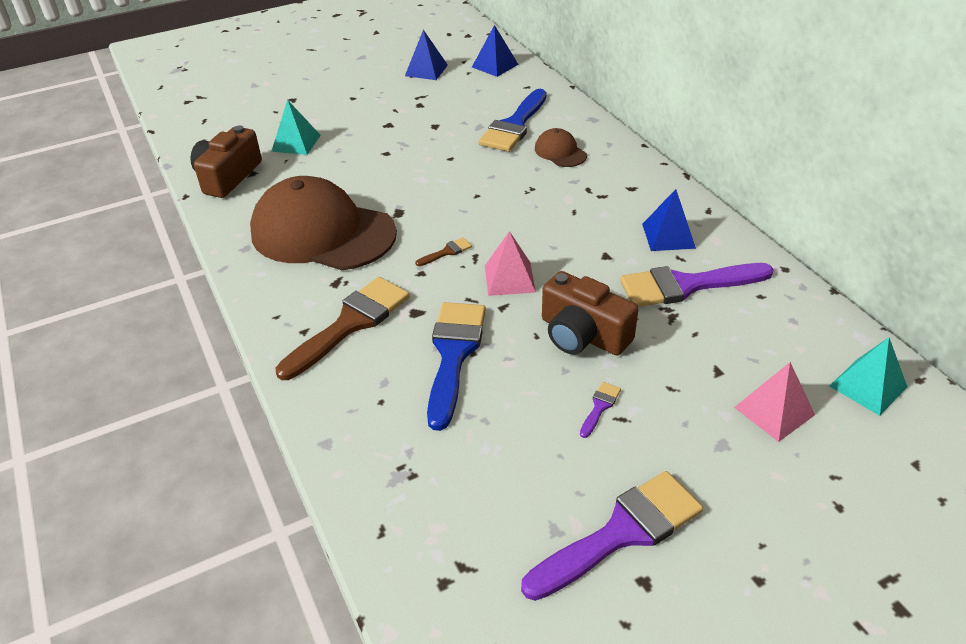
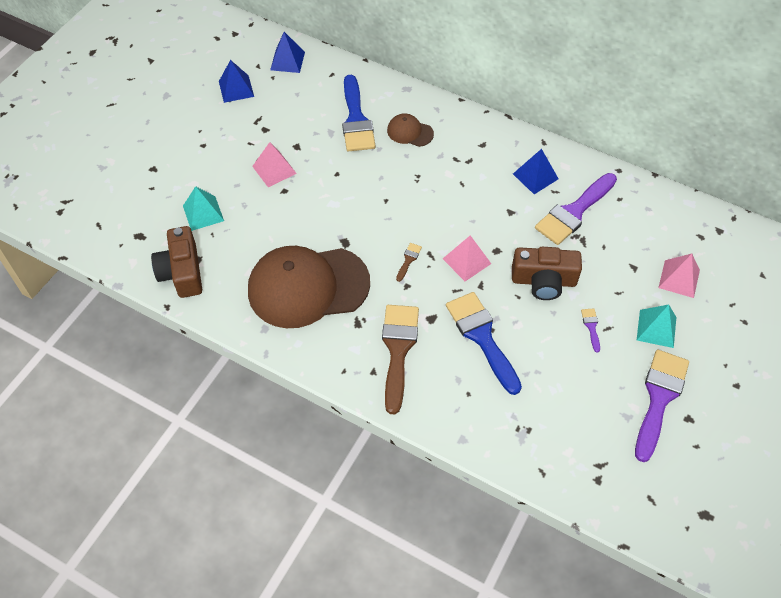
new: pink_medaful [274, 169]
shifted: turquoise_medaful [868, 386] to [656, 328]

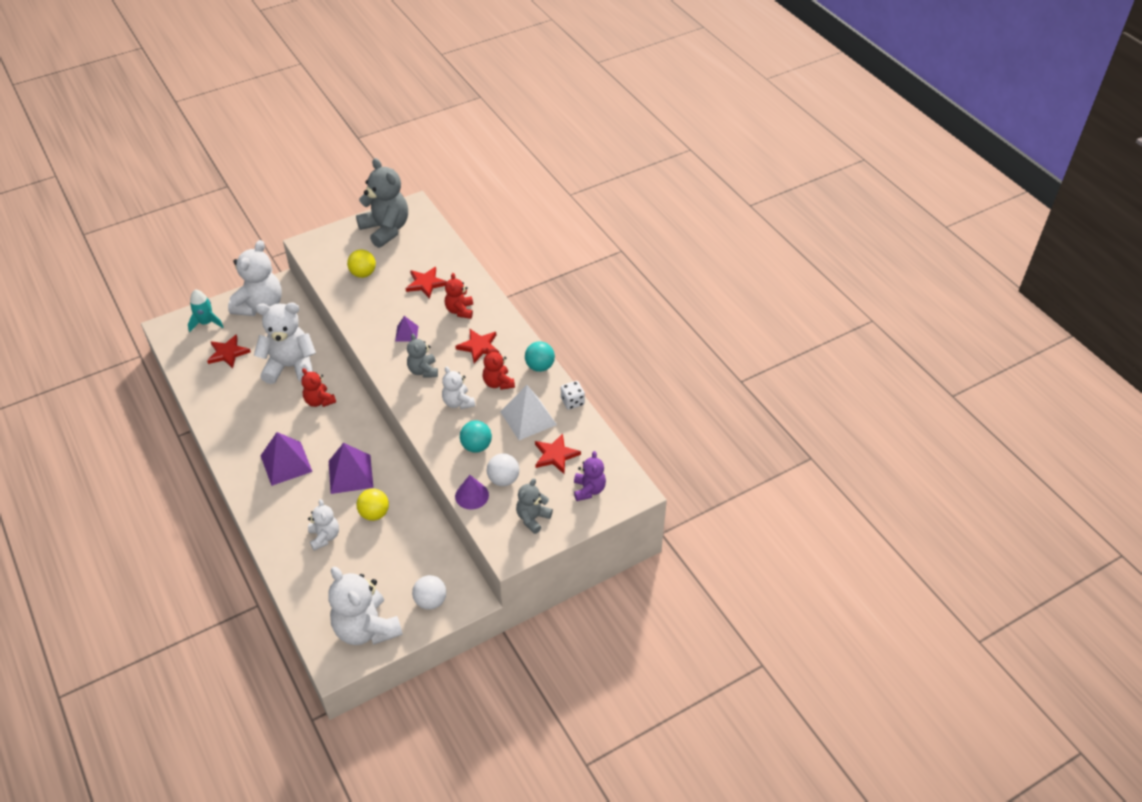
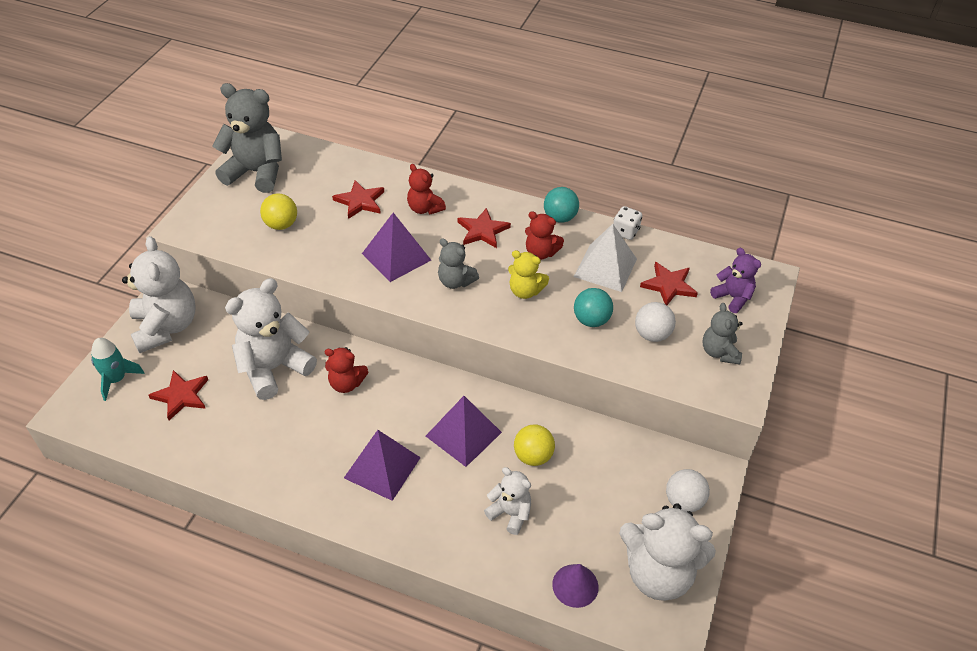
shifted: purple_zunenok [472, 495] to [575, 585]
repainted: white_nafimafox [458, 402] to yellow_nafimafox [525, 291]
scaled: purple_medaful [406, 333] = [396, 256] x1.86

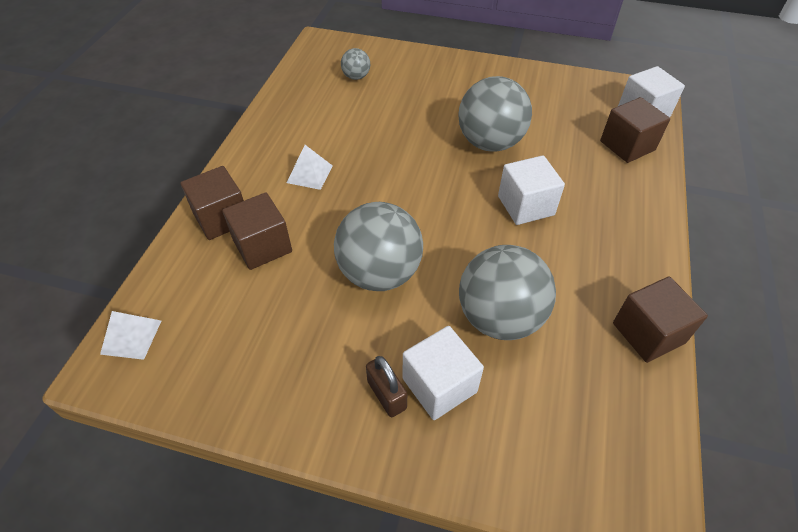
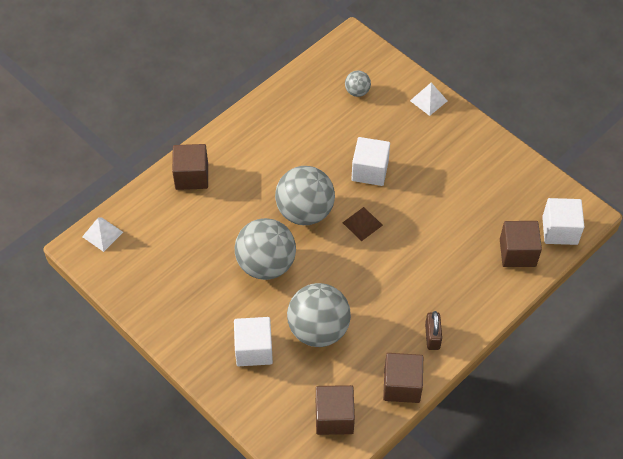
new: brown_medaful [362, 224]
shifted: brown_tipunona [262, 246] to [334, 417]; white_medaful [309, 174] to [428, 100]; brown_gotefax [386, 395] to [432, 336]; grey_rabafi [490, 143] to [305, 212]; white_tipunona [525, 205] to [370, 171]

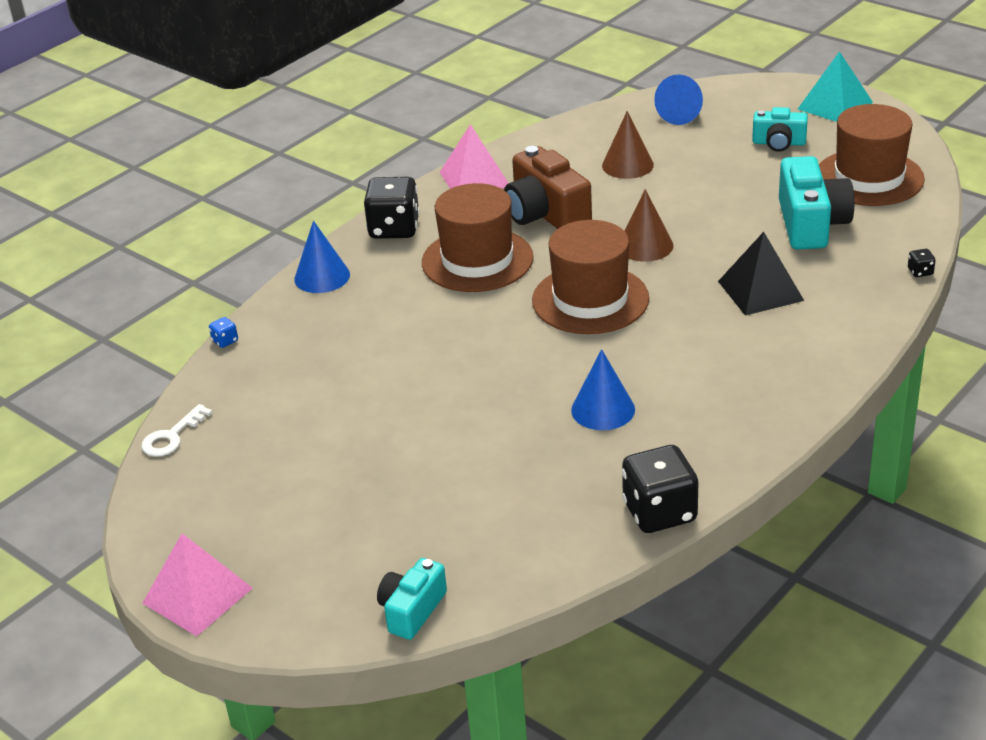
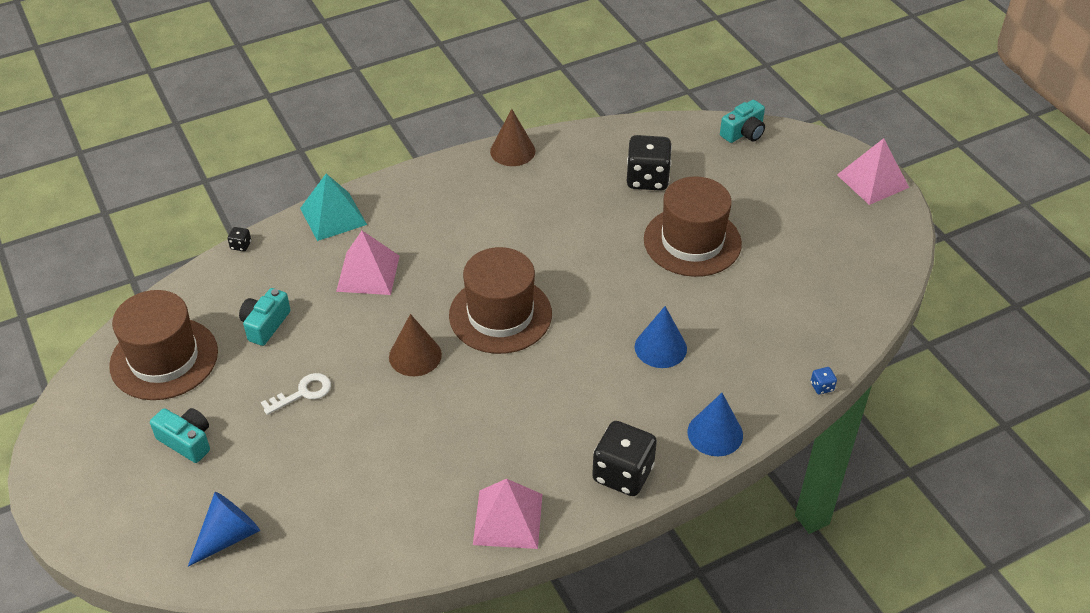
gone: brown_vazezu [545, 214]
shifted: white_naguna [172, 436] to [303, 393]; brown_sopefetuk [477, 260] to [692, 241]; blue_zunenok [603, 409] to [660, 347]; brown_zunenok [627, 165] to [512, 151]; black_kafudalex [659, 512] to [647, 179]; turquoise_medaful [835, 105] to [333, 216]
repainted: black_medaful [760, 290] to pink_medaful [368, 273]
scaled: turquoise_vazezu [811, 224] = [265, 324] x0.59

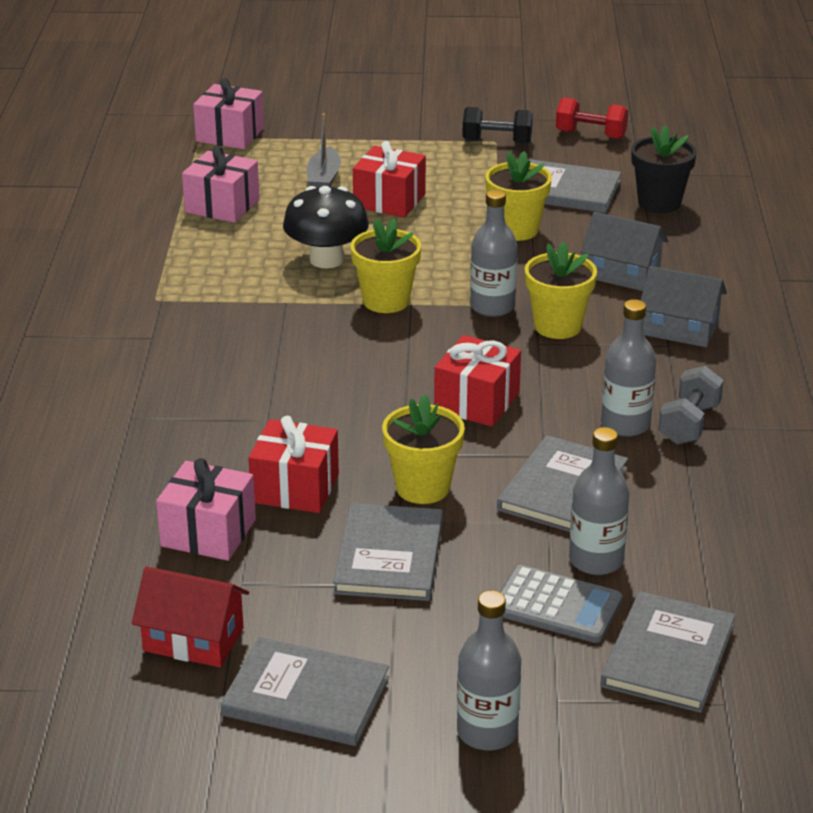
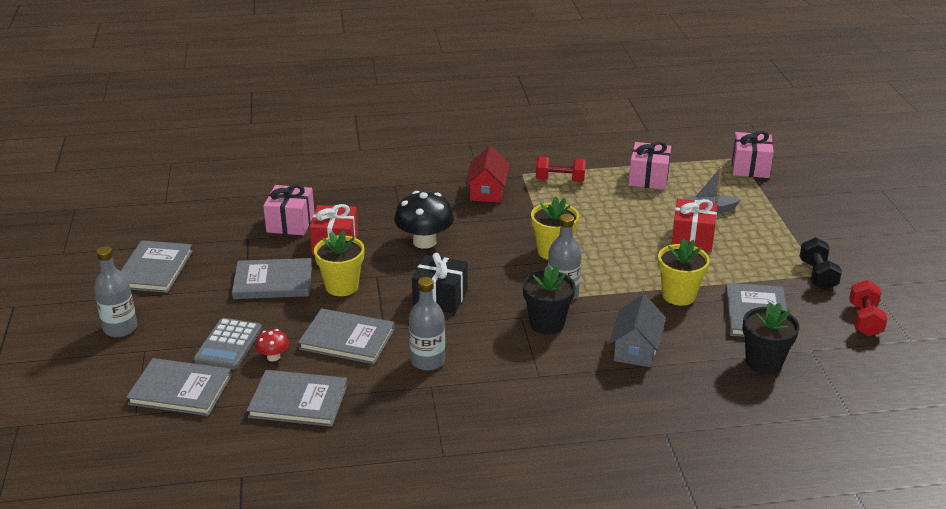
gone: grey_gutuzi [680, 329]; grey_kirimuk [689, 424]
new: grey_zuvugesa [298, 401]; red_kirimuk [560, 180]
shifted: red_gutuzi [193, 639] to [487, 191]; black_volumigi [326, 259] to [424, 242]
swapped: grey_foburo [596, 560] to red_volumigi [273, 357]
repainted: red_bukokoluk [477, 402] to black_bukokoluk [440, 298]; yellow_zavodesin [557, 326] to black_zavodesin [547, 324]

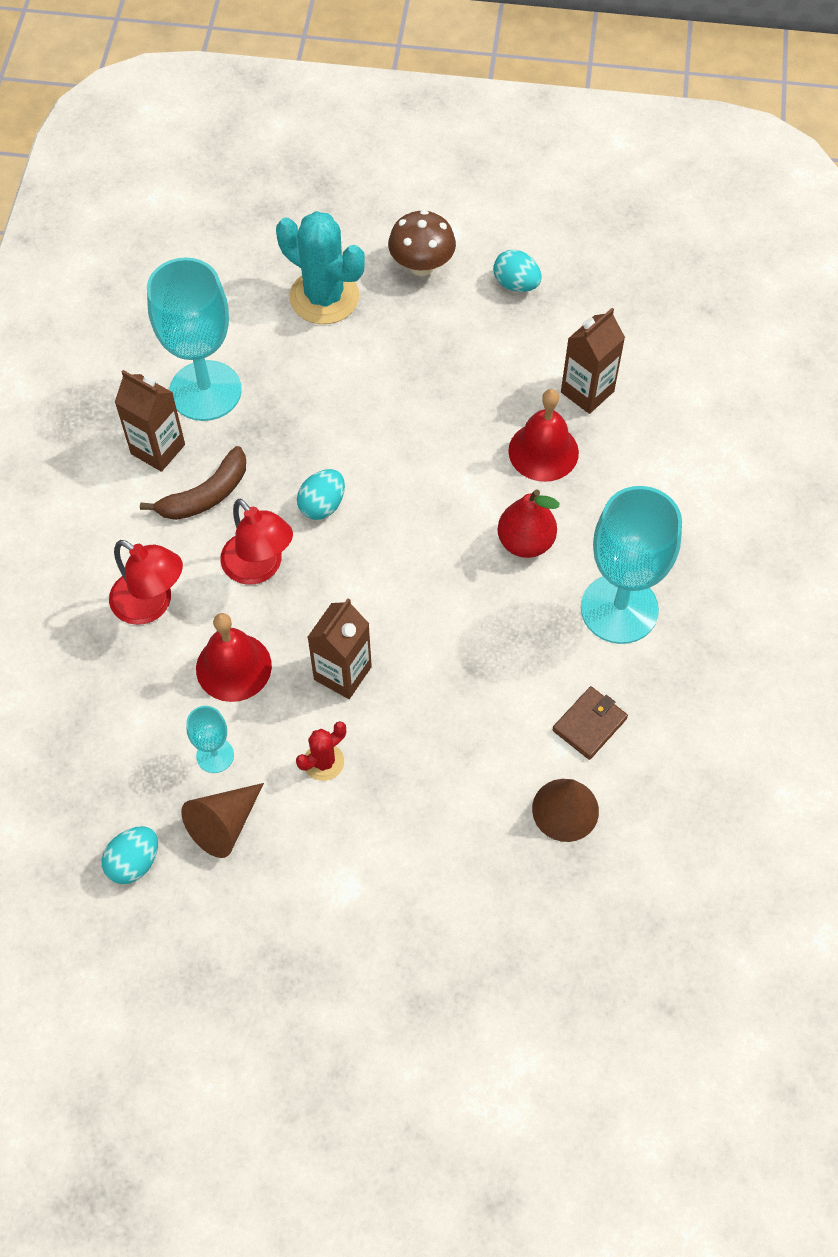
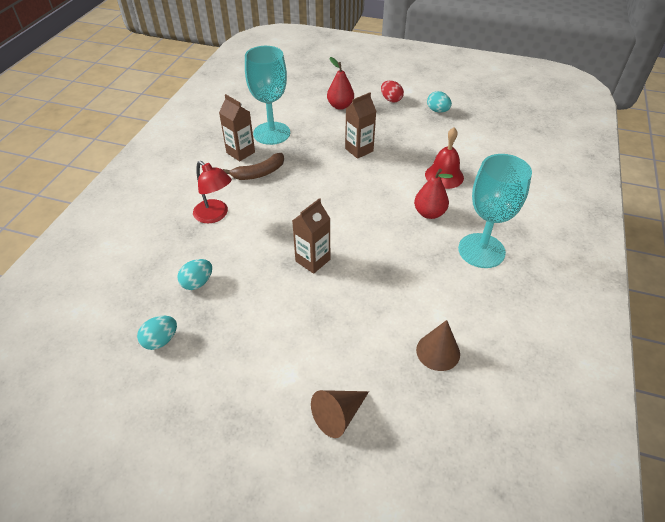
gone: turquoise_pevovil [215, 755]; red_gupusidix [233, 667]; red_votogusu [259, 568]; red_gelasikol [323, 762]; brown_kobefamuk [589, 724]
shifted: brown_zunenok [224, 824] to [338, 415]; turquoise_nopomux [322, 505] to [197, 283]; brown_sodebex [587, 392] to [359, 150]
swapped: turquoise_gelasikol [324, 297] to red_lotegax [340, 106]; brown_volumigi [421, 265] to red_nopomux [391, 100]

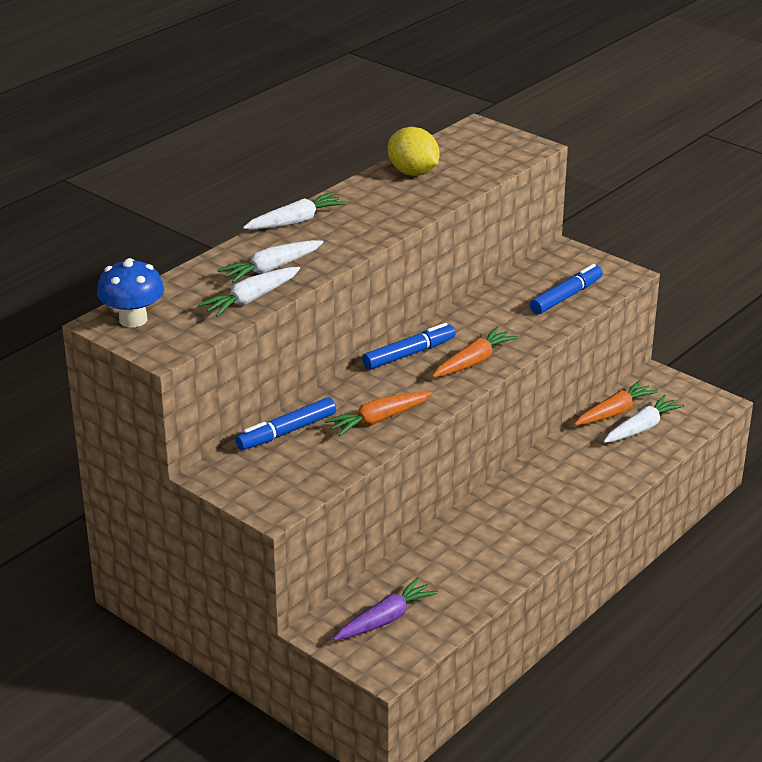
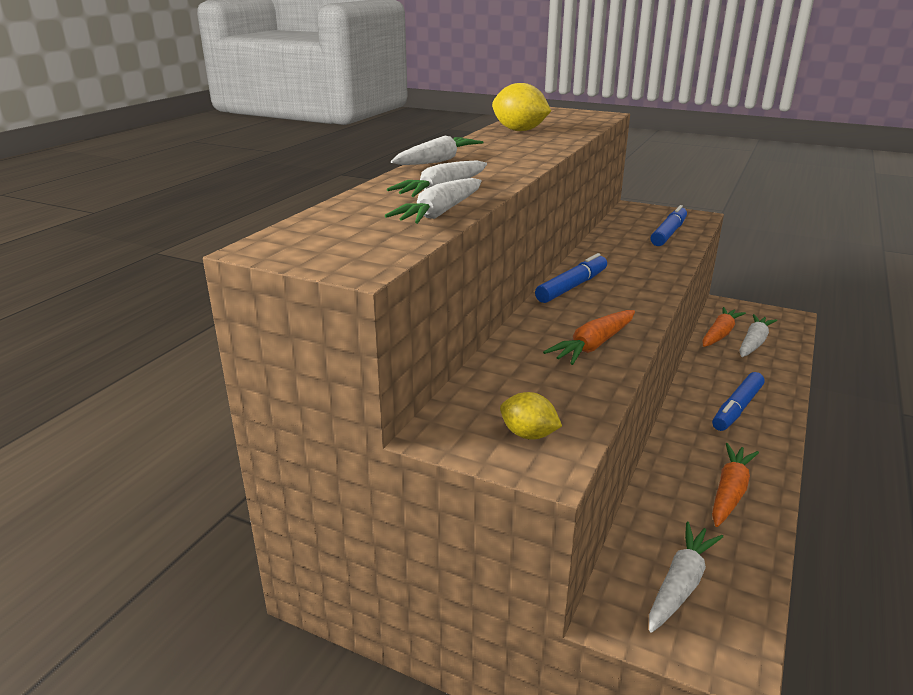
gone: blue_volumigi [133, 319]
new: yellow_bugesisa [528, 435]
shifted: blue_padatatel [287, 432] to [737, 408]; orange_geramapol [473, 362] to [730, 492]
repainted: purple_geramapol [385, 619] to white_geramapol [680, 584]

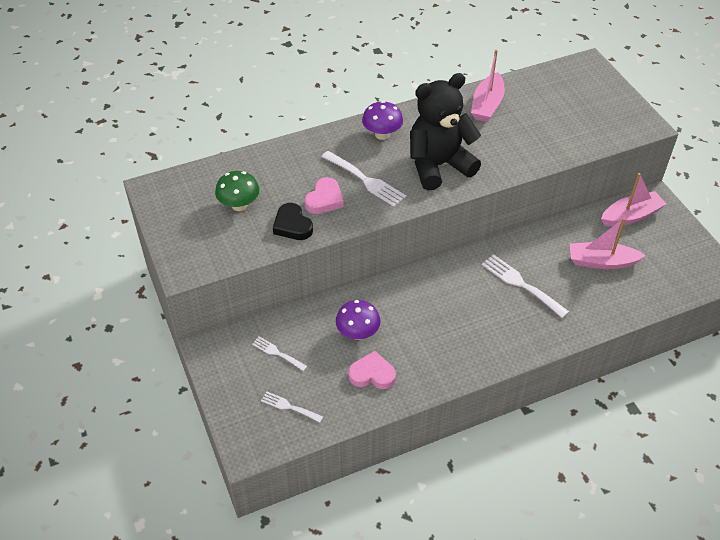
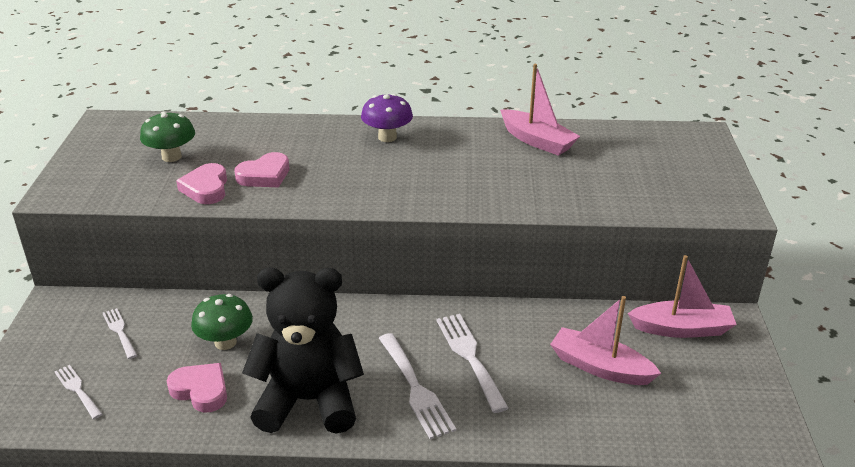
shifted: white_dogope [366, 180] to [416, 389]; black_nafimafox [438, 165] to [308, 401]
repainted: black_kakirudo [292, 225] to pink_kakirudo [206, 188]; purple_volumigi [358, 333] to green_volumigi [225, 342]
rotated: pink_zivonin [487, 105] = [537, 141] 90 degrees counterclockwise

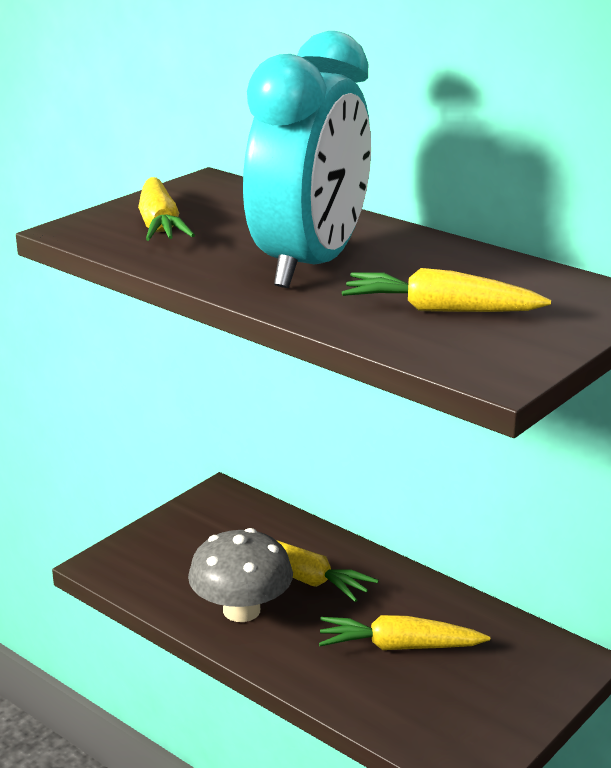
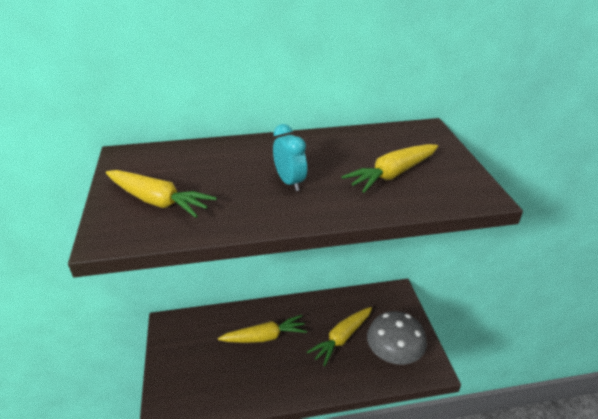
shifted: grey_volumigi [241, 610] to [393, 354]
scaled: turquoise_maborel [309, 265] = [290, 182] x0.40

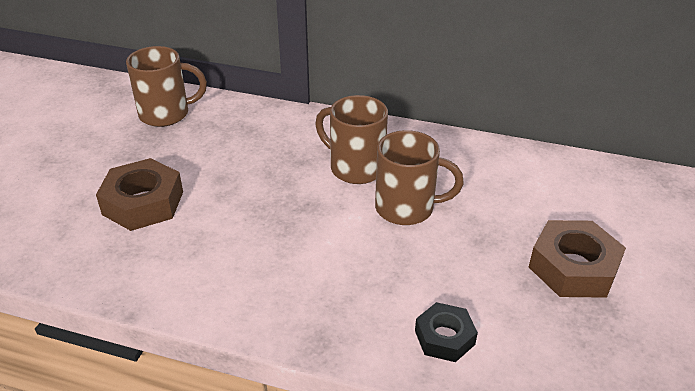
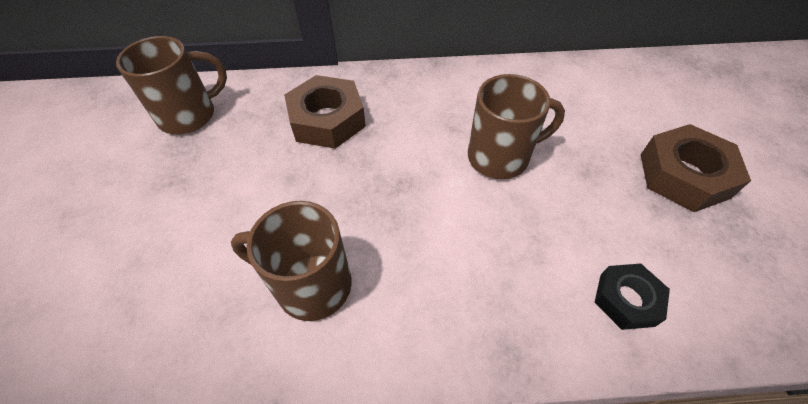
shifted: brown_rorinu [143, 203] to [327, 120]; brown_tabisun [355, 168] to [310, 285]

